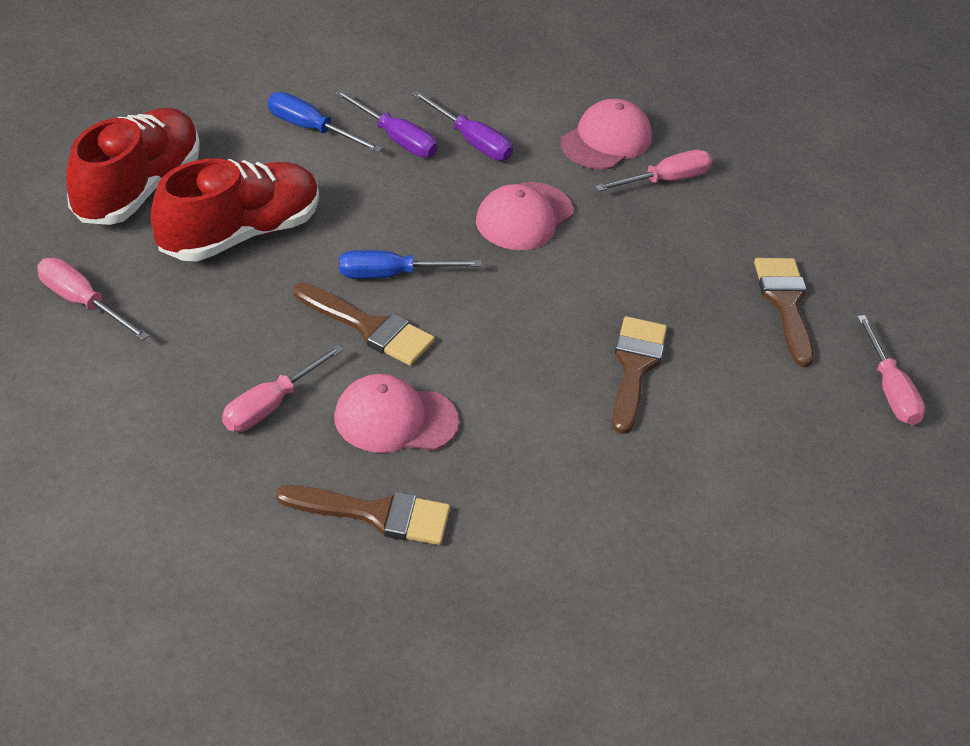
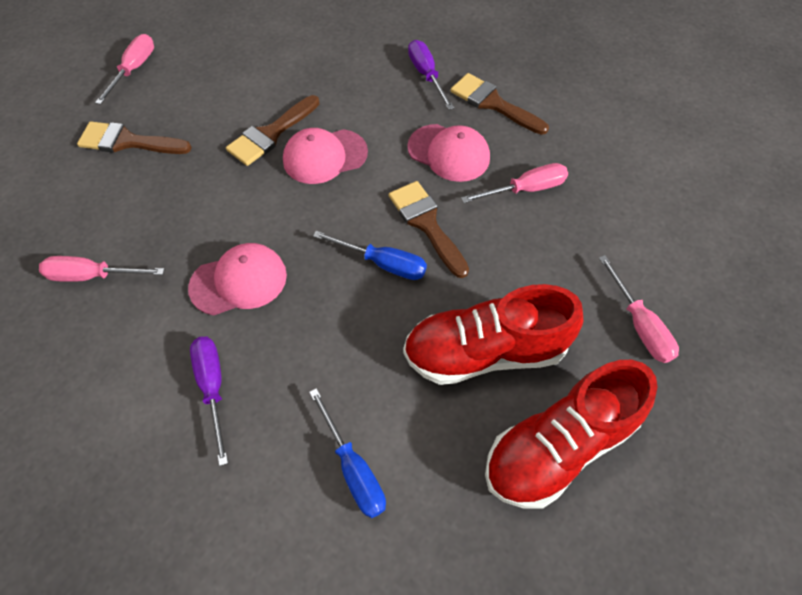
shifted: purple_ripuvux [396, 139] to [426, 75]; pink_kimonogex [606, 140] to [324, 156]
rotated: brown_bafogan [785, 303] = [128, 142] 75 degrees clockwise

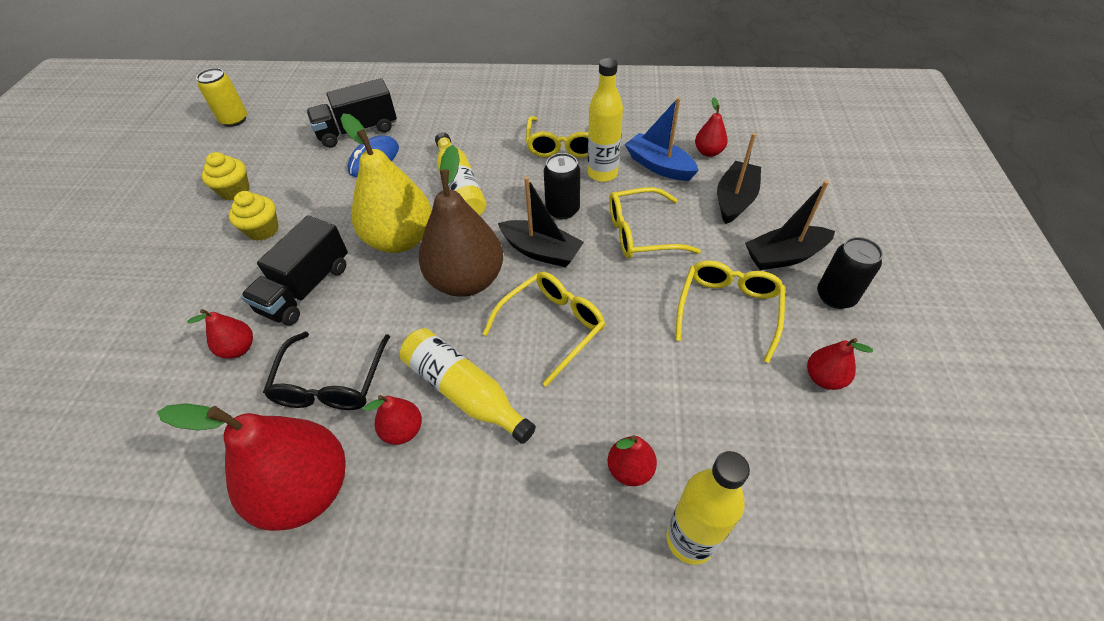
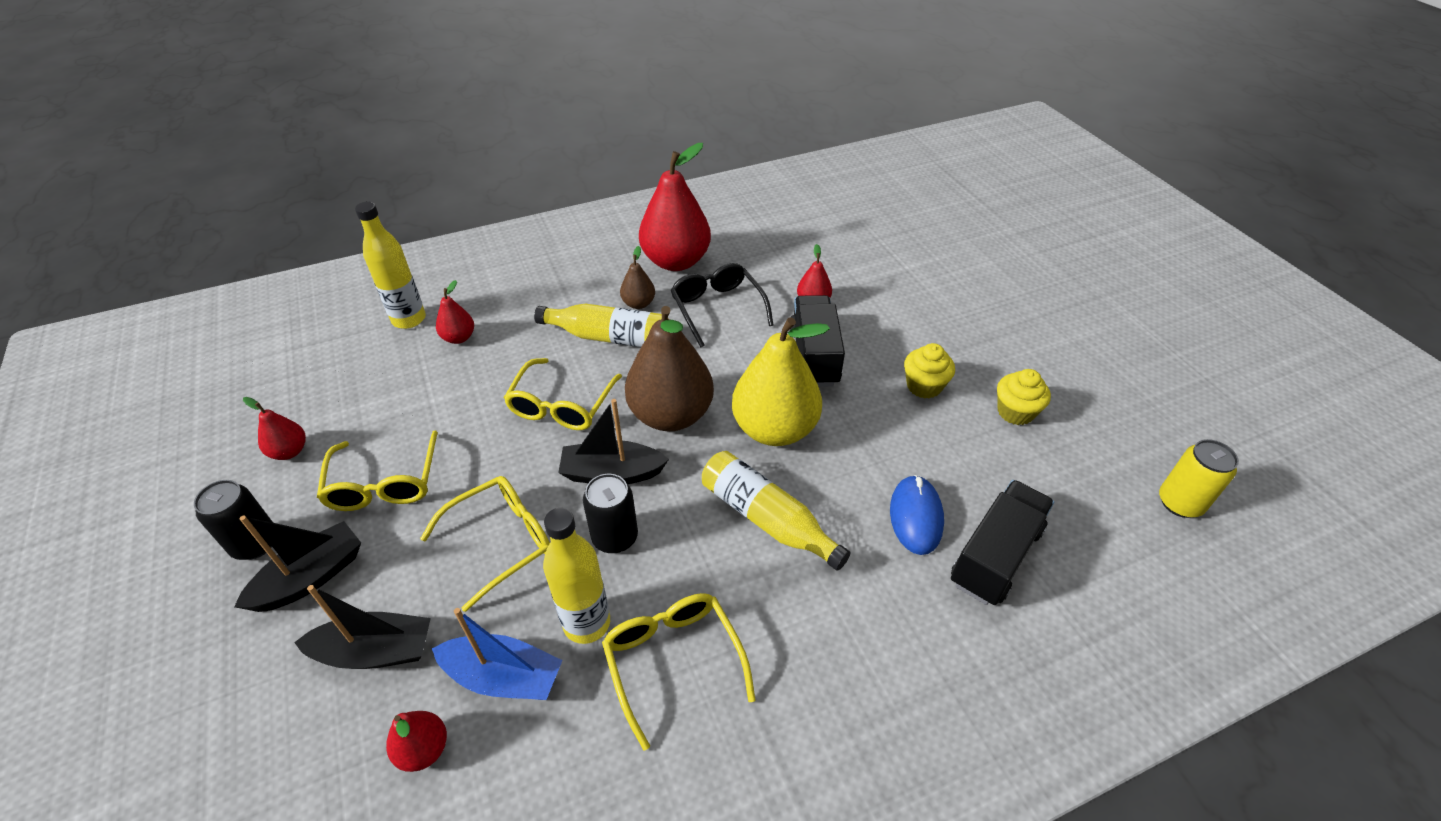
repainted: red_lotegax [403, 430] to brown_lotegax [638, 304]
rotated: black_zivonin [735, 200] = [376, 651] 90 degrees counterclockwise

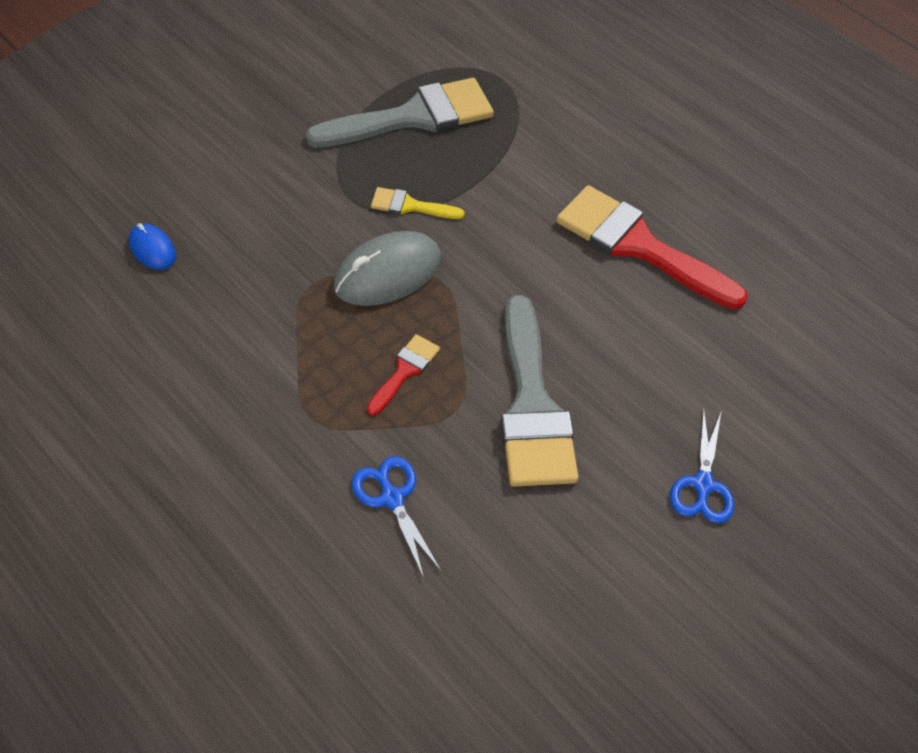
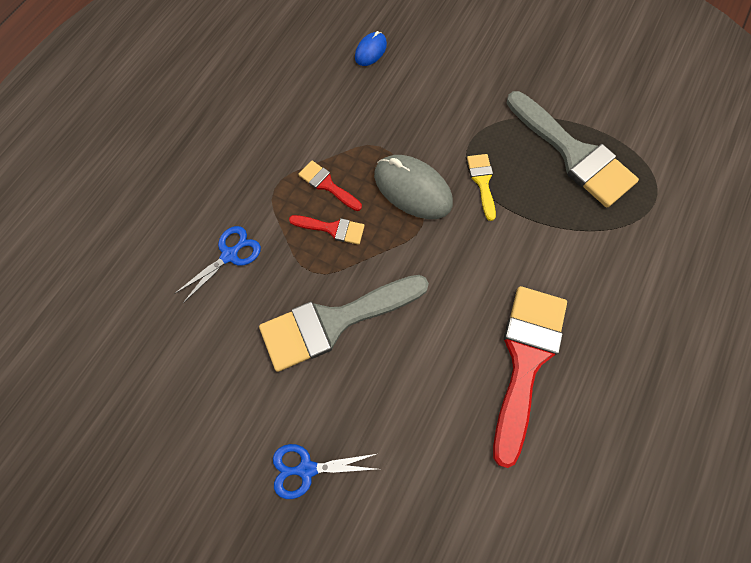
new: red_bafogan [327, 185]

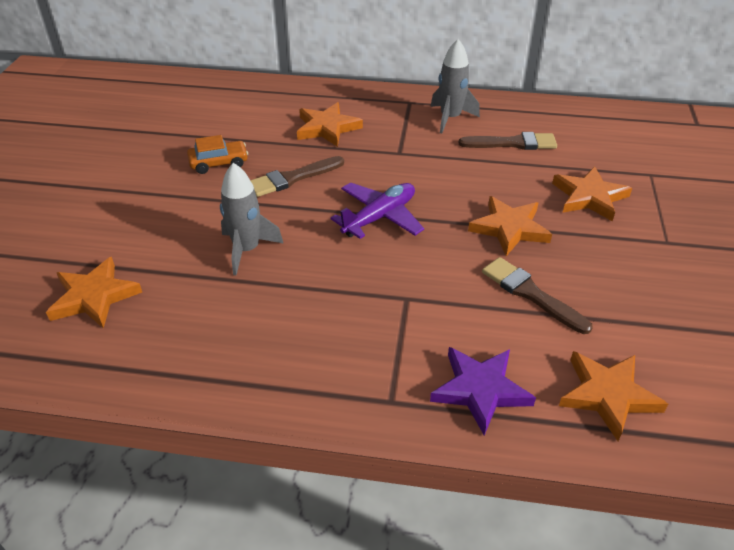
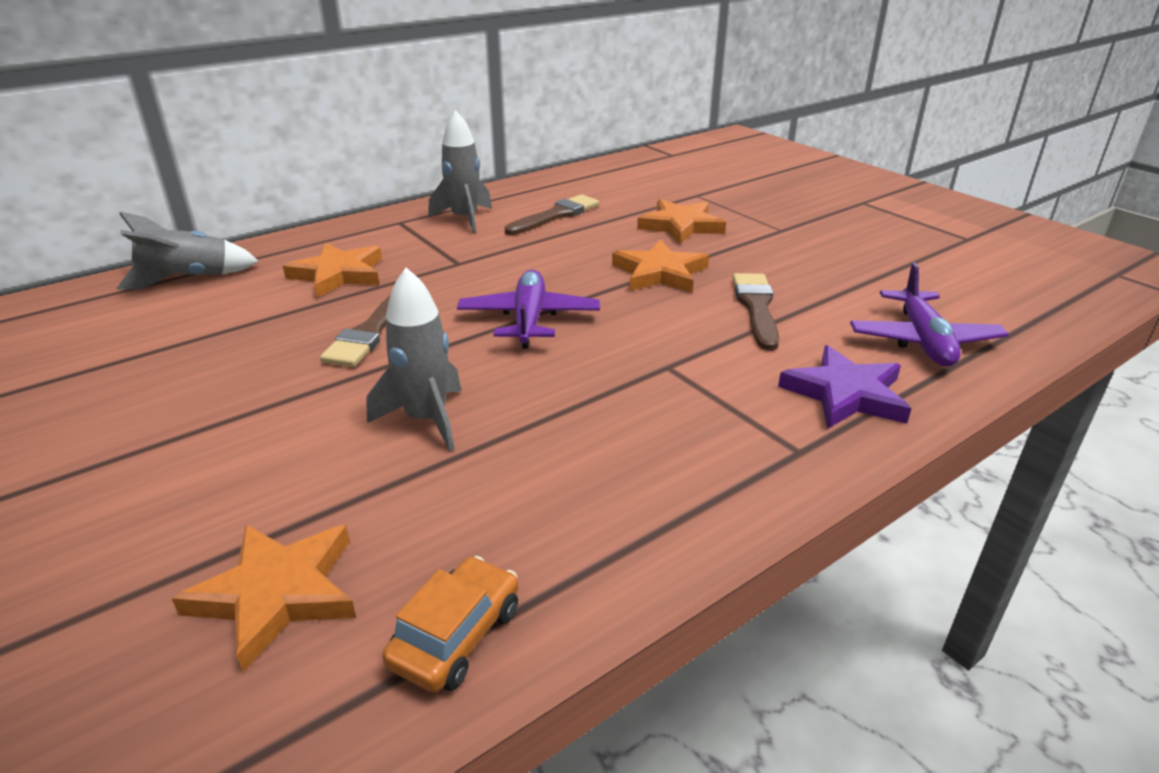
new: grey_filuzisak [187, 278]
shifted: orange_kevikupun [219, 163] to [456, 636]
swapped: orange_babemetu [608, 395] to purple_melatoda [923, 341]
rotated: brown_bafogan [530, 293] = [756, 307] 90 degrees clockwise

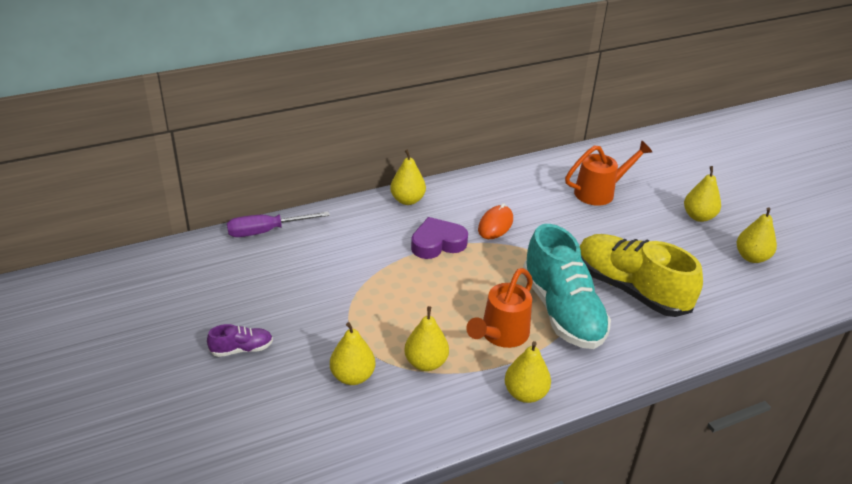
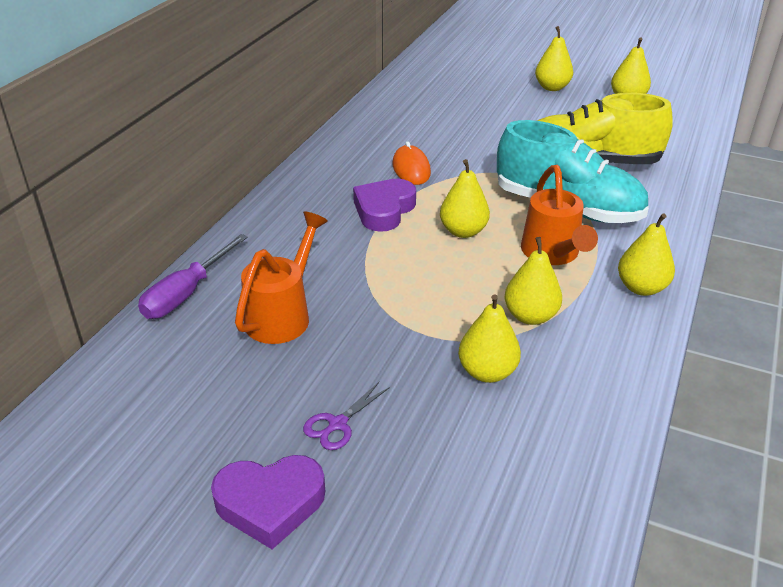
new: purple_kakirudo [270, 503]
shifted: yellow_lotegax [407, 200] to [463, 231]; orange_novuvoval [599, 192] to [282, 315]
swapped: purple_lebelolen [242, 349] to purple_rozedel [337, 424]

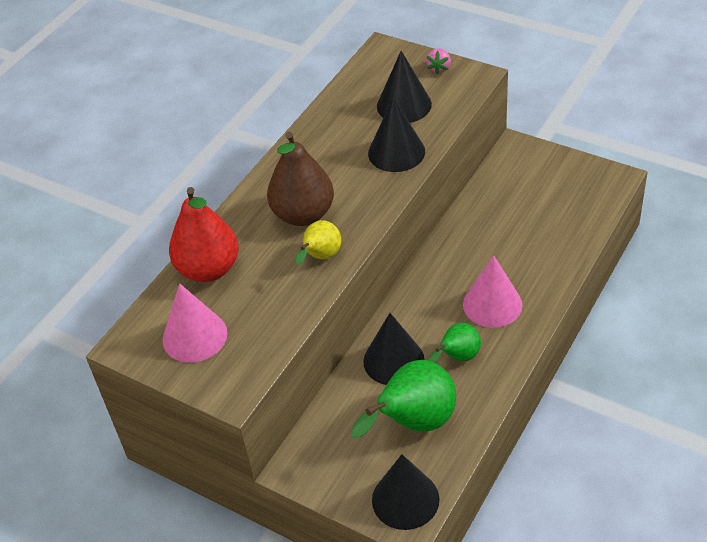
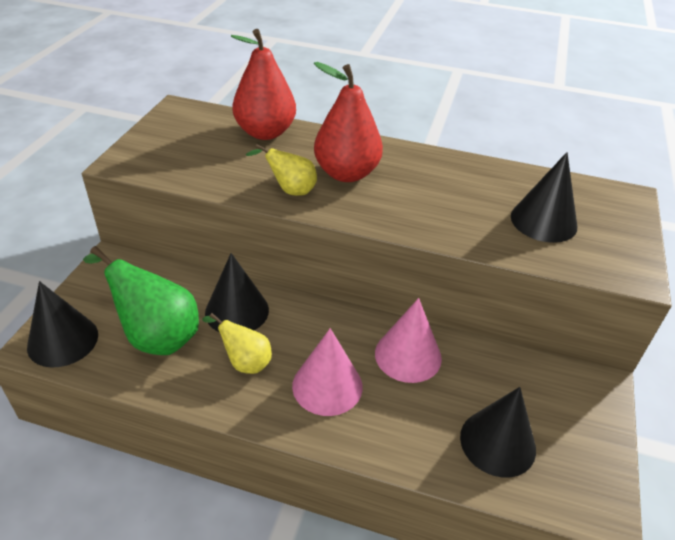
gone: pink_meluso [439, 68]
shifted: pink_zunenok [194, 336] to [408, 355]; black_zunenok [396, 152] to [497, 442]
repainted: brown_lotegax [303, 214] to red_lotegax [346, 173]; green_lotegax [458, 357] to yellow_lotegax [245, 362]

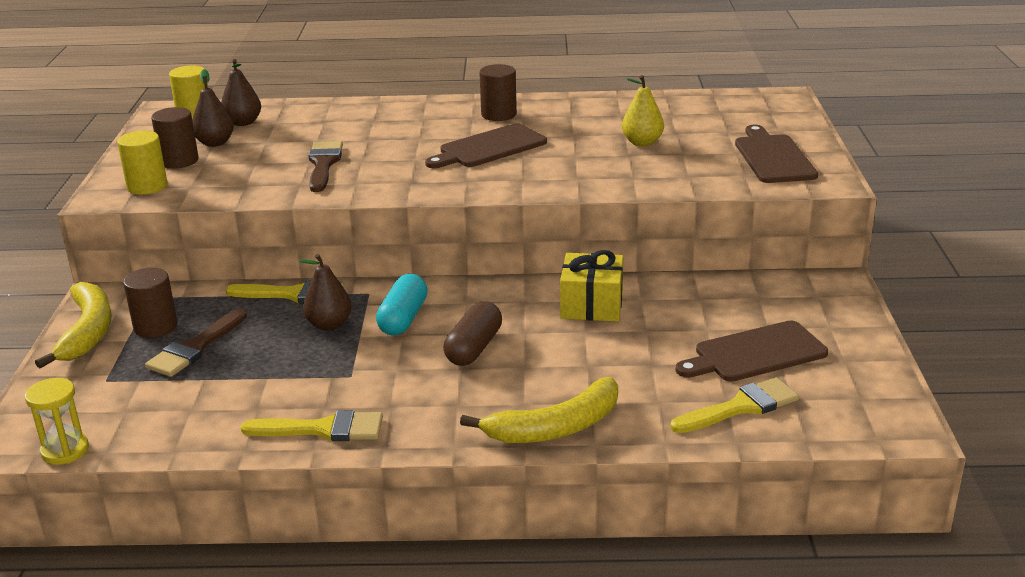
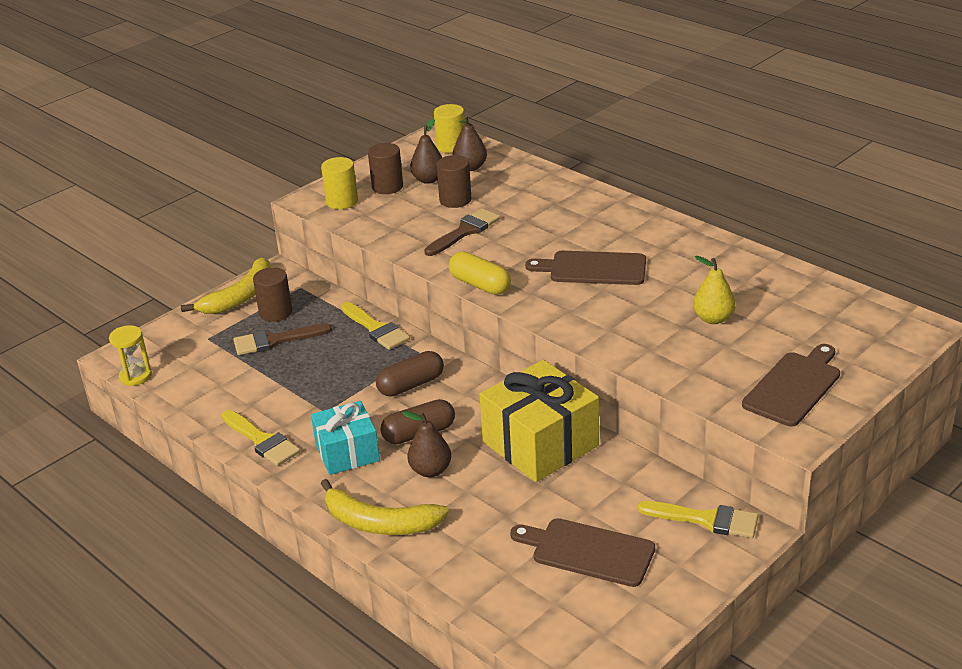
new: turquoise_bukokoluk [347, 452]; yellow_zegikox [480, 285]
shifted: brown_lotegax [329, 324] to [430, 470]; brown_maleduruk [498, 115] to [455, 200]; yellow_bafogan [741, 407] to [706, 520]
repainted: turquoise_zegikox [403, 318] to brown_zegikox [411, 385]
scaled: yellow_bukokoluk [591, 305] = [540, 444] x1.58

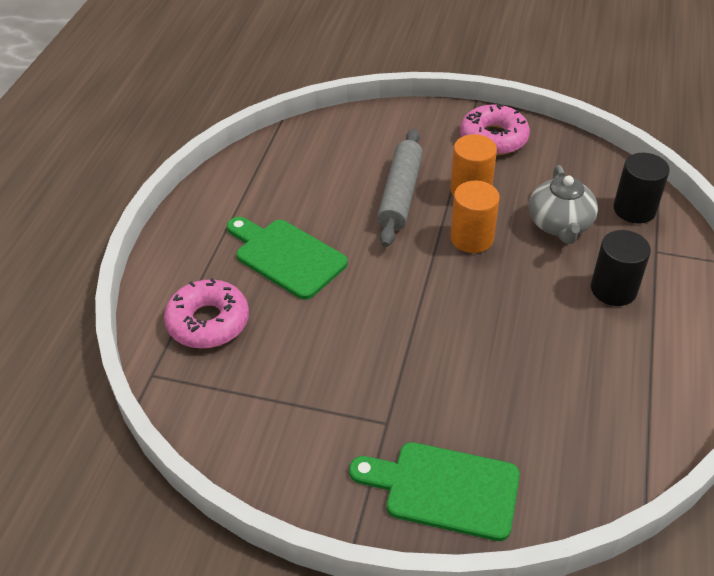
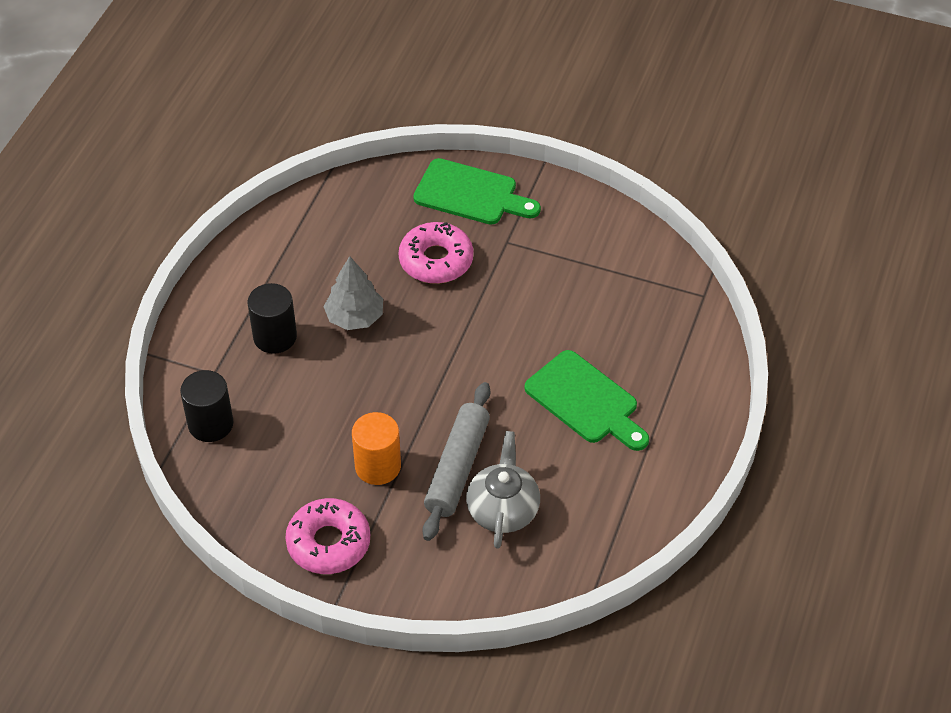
gone: orange_maleduruk [472, 238]
new: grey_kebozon [354, 317]
shifted: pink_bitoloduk [208, 322] to [436, 260]; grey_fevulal [560, 225] to [503, 509]

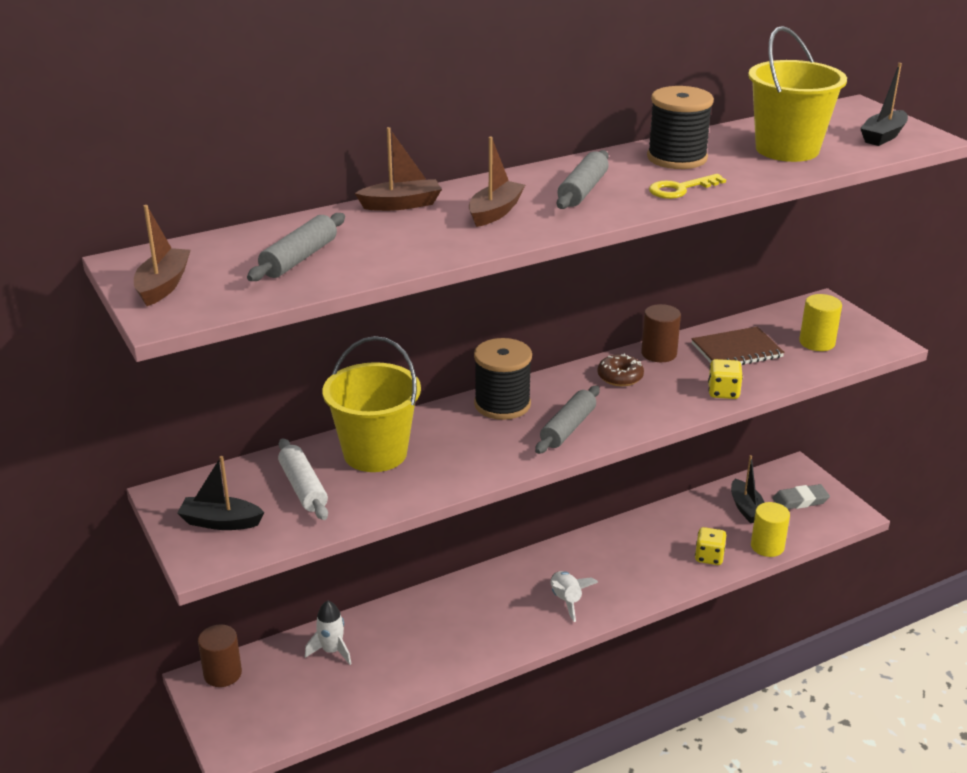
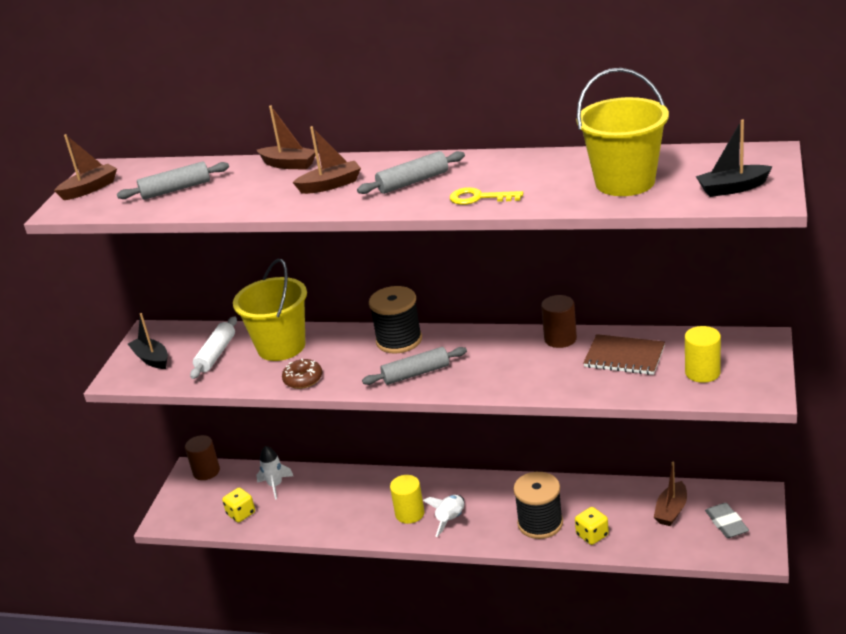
shifted: brown_bitoloduk [620, 377] to [303, 379]; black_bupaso [677, 158] to [540, 523]; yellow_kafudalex [723, 392] to [241, 514]; yellow_maleduruk [767, 546] to [410, 513]
repainted: black_zivonin [746, 508] to brown_zivonin [671, 511]
rotated: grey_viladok [800, 500] = [726, 523] 45 degrees clockwise

